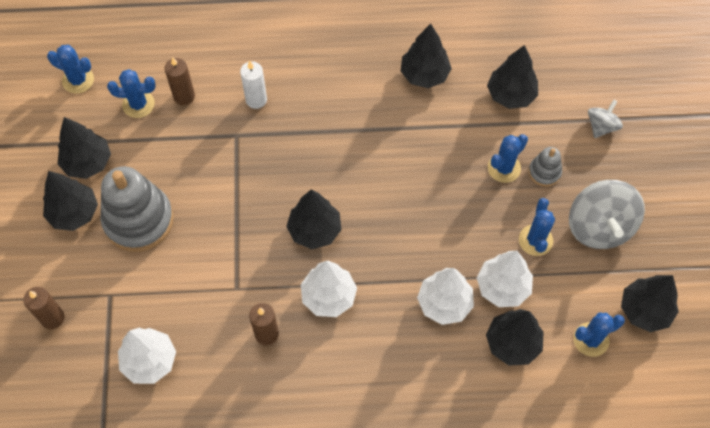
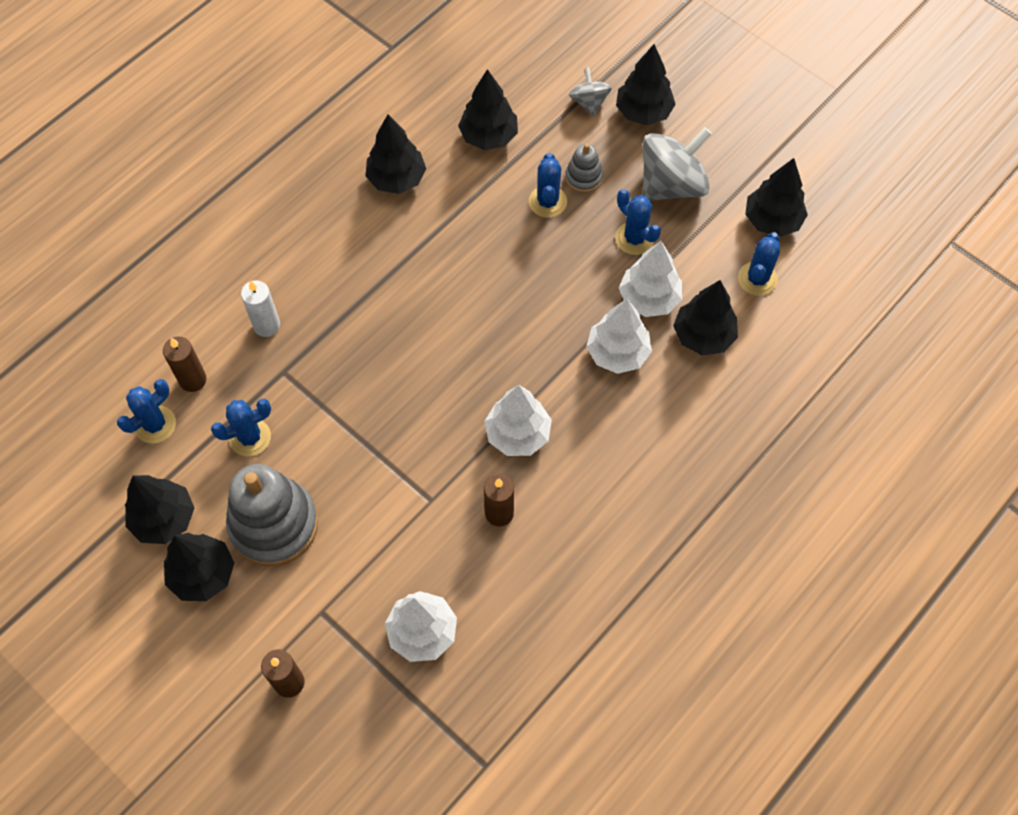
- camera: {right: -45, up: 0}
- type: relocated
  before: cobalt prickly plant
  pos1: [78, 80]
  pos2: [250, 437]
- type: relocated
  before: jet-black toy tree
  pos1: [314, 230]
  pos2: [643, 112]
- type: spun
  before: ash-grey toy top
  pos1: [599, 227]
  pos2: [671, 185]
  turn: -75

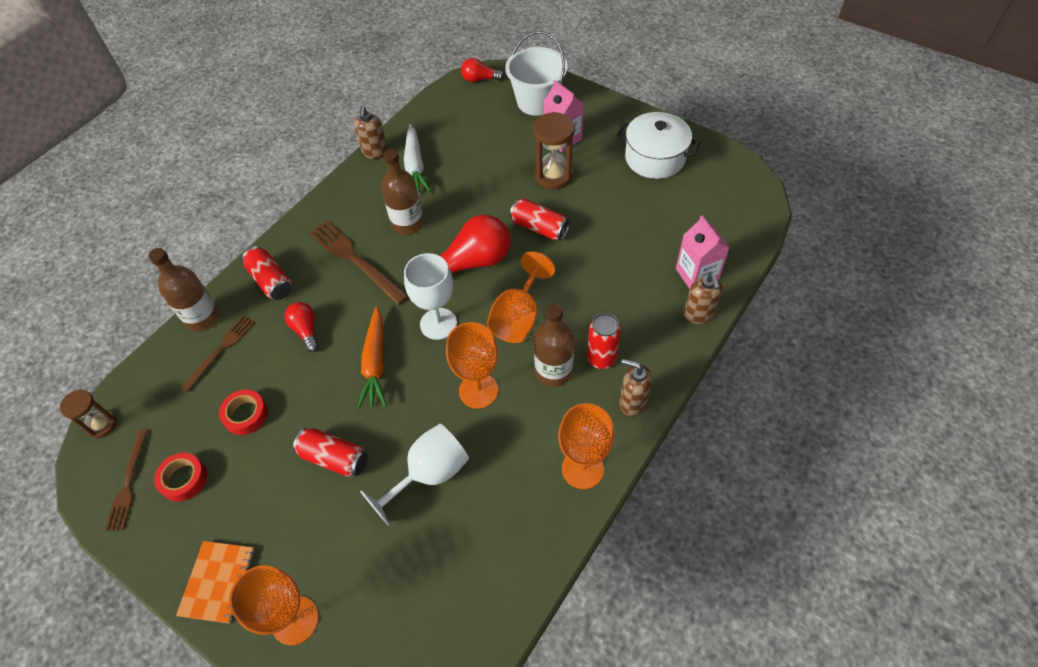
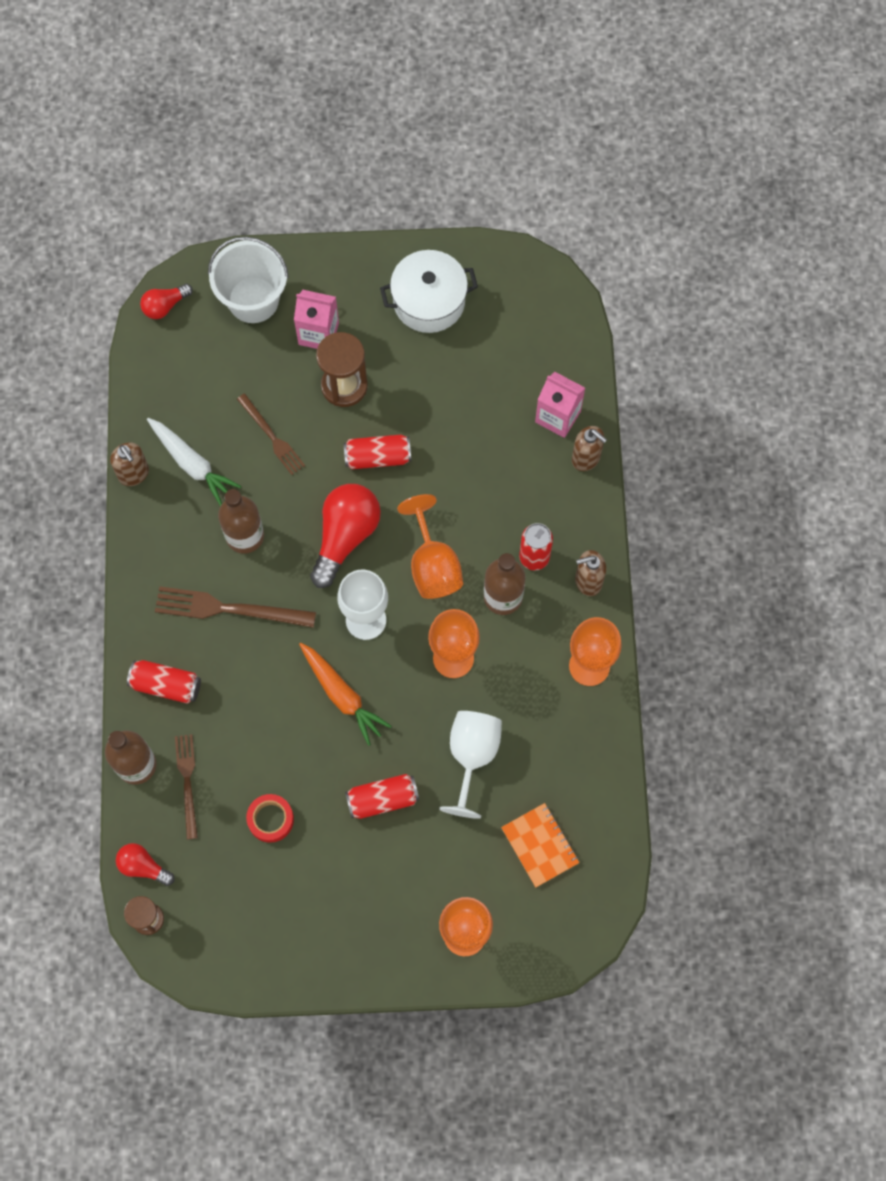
- camera: {right: -40, up: 15}
- type: missing
  before: red tape
  pos1: [184, 479]
- type: relocated
  before: dark brown dinner fork
  pos1: [128, 483]
  pos2: [272, 436]
- type: relocated
  before: orange notebook
  pos1: [218, 582]
  pos2: [540, 845]
- type: relocated
  before: red bulb
  pos1: [306, 330]
  pos2: [143, 866]

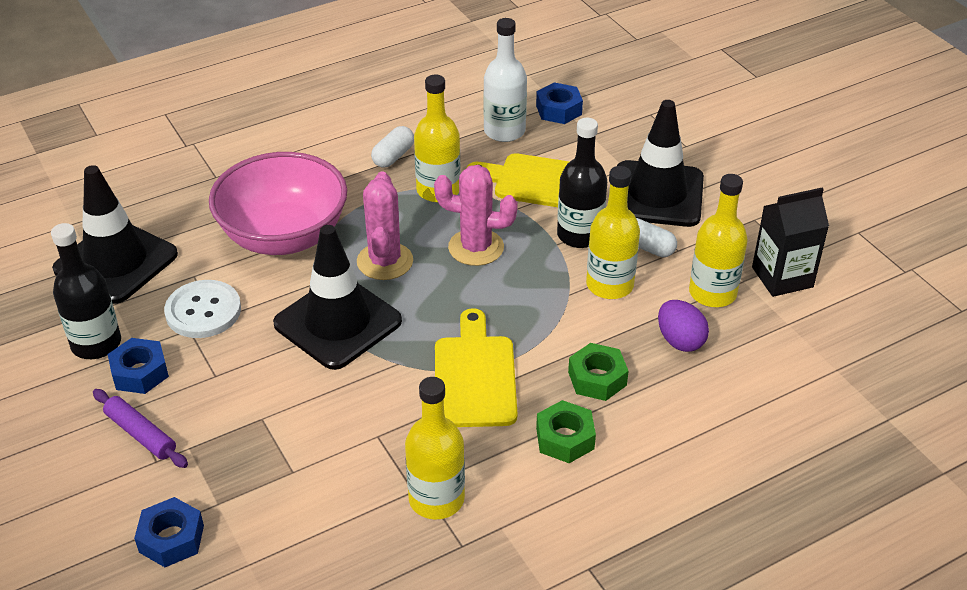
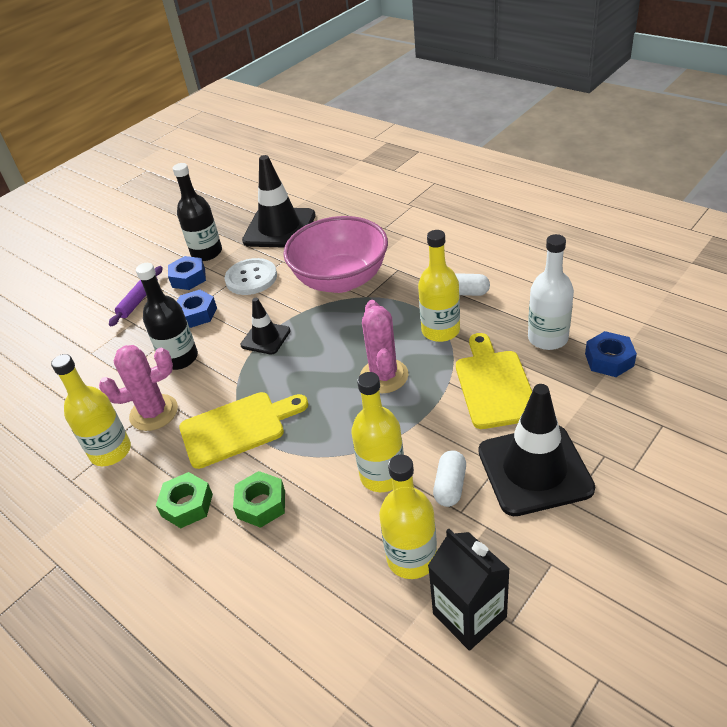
- camera: {right: 75, up: 0}
- type: missing
  before: purple toy egg
  pos1: [680, 341]
- type: relocated
  before: cobalt nut
  pos1: [171, 539]
  pos2: [197, 314]
- type: relocated
  before: rose-pink prickly plant
  pos1: [385, 261]
  pos2: [154, 413]
- type: relocated
  before: jet-black bottle
  pos1: [579, 235]
  pos2: [179, 358]
- type: size
  before: jet-black safety cone
  pos1: [337, 322]
  pos2: [265, 338]
  scale: 0.54

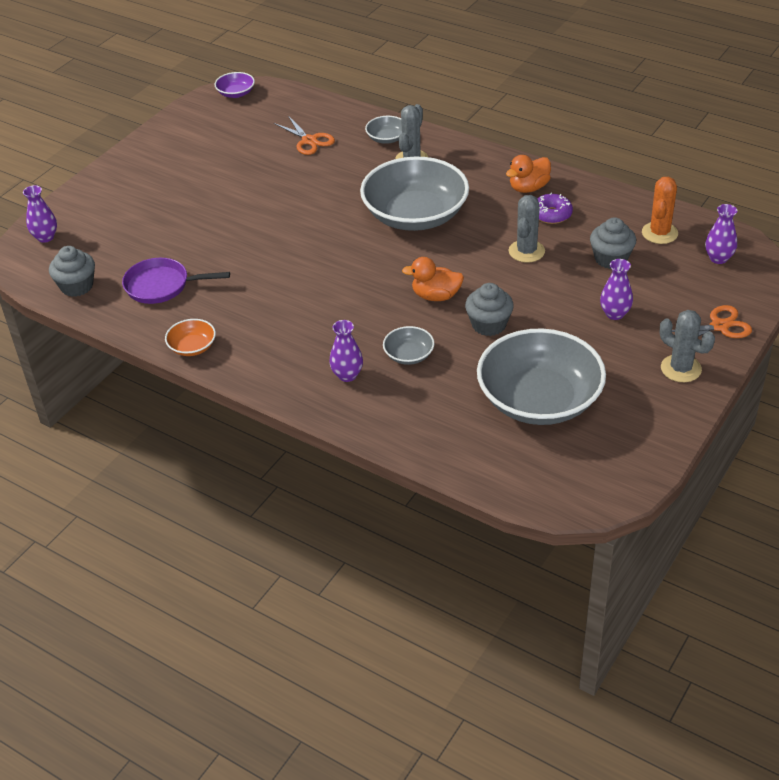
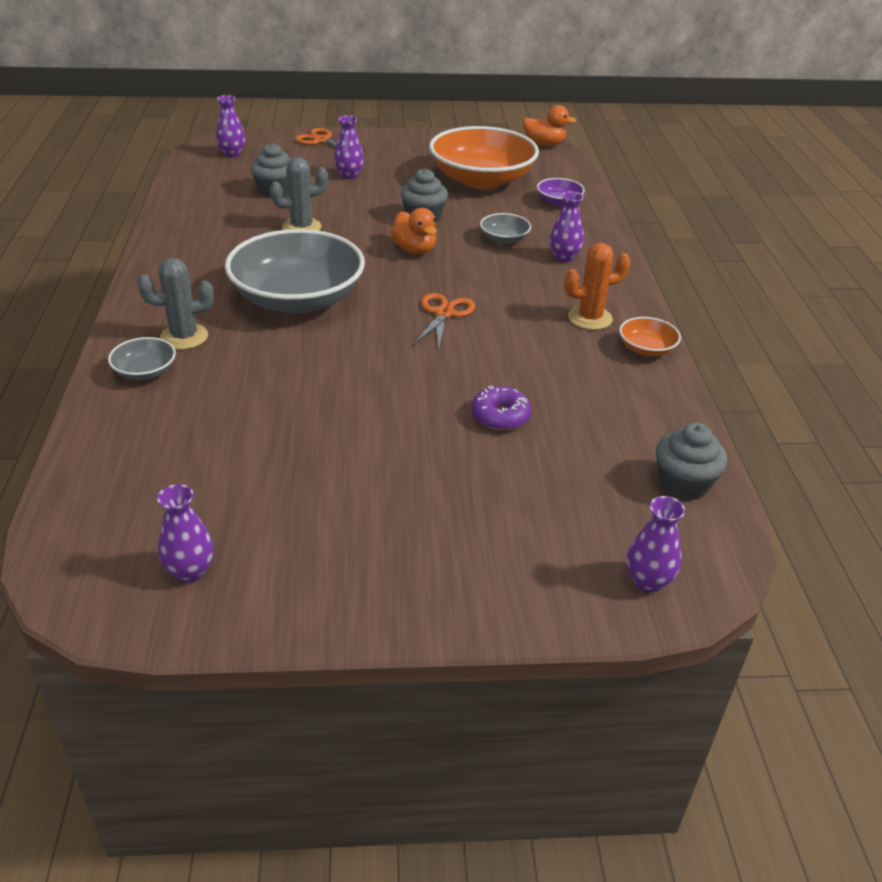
- camera: {right: -130, up: -5}
- type: missing
  before: purple skillet
  pos1: [161, 286]
- type: missing
  before: ash-grey prickly plant
  pos1: [681, 369]
- type: appeared
  after: purple flower vase
  pos2: [190, 571]
- type: relocated
  before: purple deep dish
  pos1: [236, 93]
  pos2: [559, 202]
- type: relocated
  before: orange scissors
  pos1: [309, 141]
  pos2: [444, 313]
- type: relocated
  before: orange duck
  pos1: [528, 188]
  pos2: [544, 144]
- type: relocated
  before: purple doughnut
  pos1: [551, 214]
  pos2: [500, 416]
- type: relocated
  before: orange prickly plant
  pos1: [659, 233]
  pos2: [590, 318]
- type: colour
  before: ash-grey deep dish
  after: orange deep dish
  pos1: [539, 399]
  pos2: [481, 180]

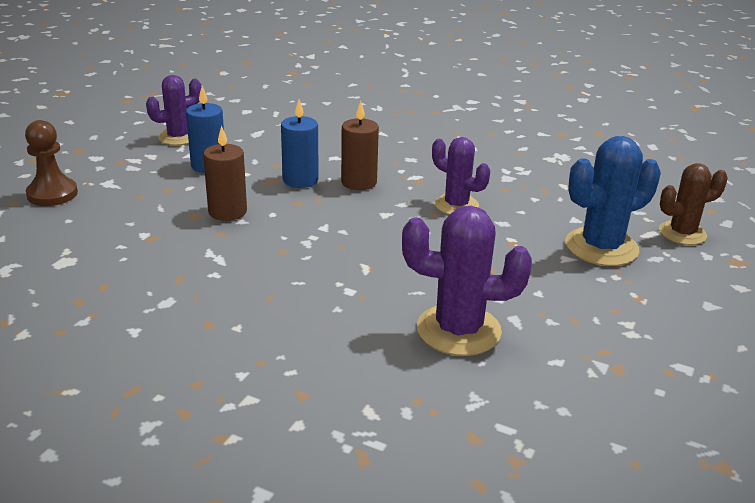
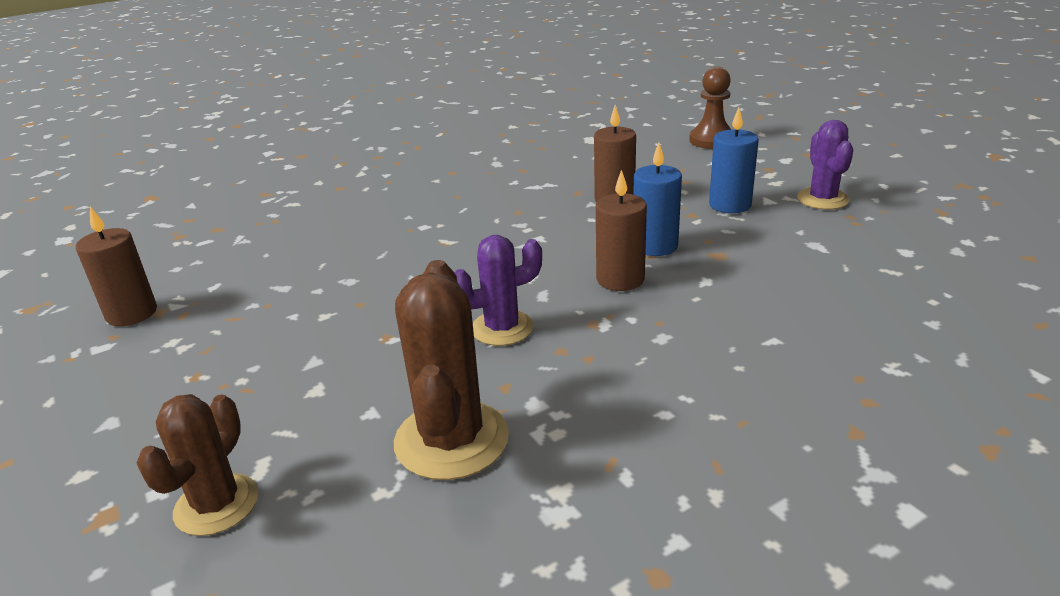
- camera: {right: 125, up: 0}
- type: missing
  before: purple prickly plant
  pos1: [458, 330]
- type: missing
  before: cobalt prickly plant
  pos1: [601, 247]
- type: appeared
  after: dark brown wax candle
  pos2: [132, 313]
- type: appeared
  after: dark brown prickly plant
  pos2: [451, 440]

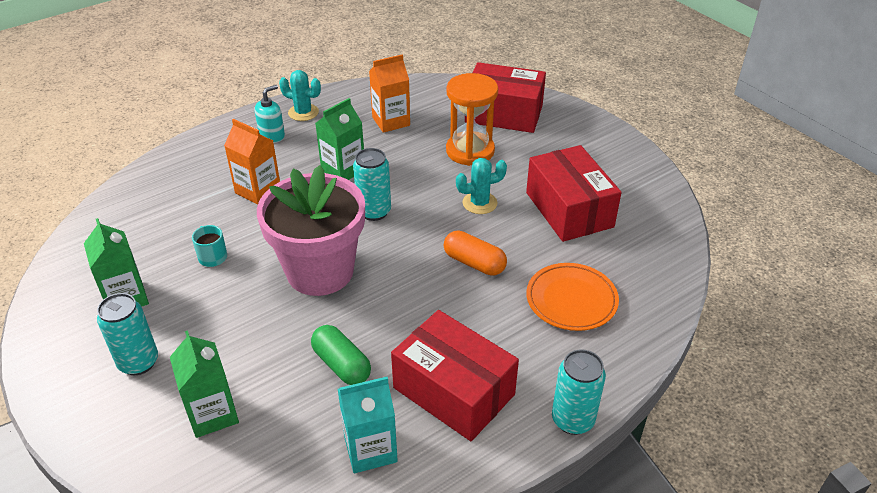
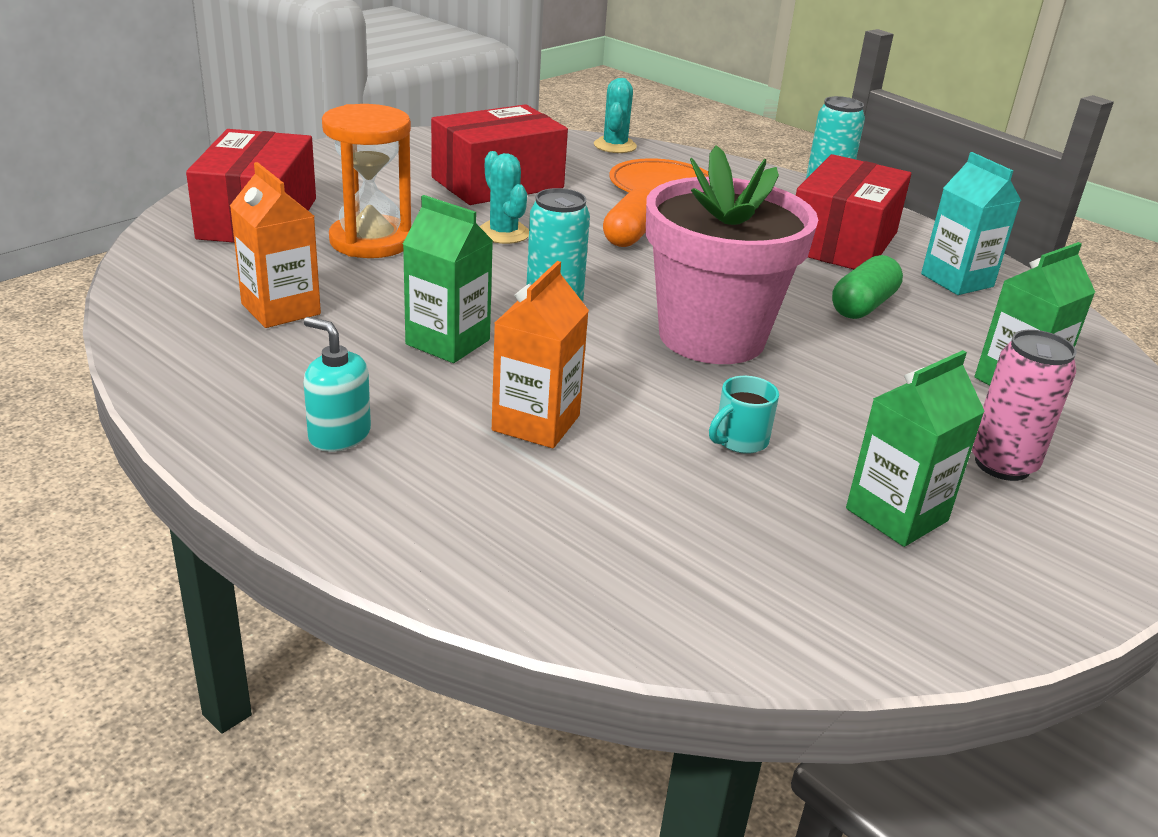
- camera: {right: -105, up: -10}
- type: relocated
  before: teal prickly plant
  pos1: [303, 112]
  pos2: [615, 146]
- type: colour
  before: teal can
  after: rose-pink can
  pos1: [138, 362]
  pos2: [1002, 464]

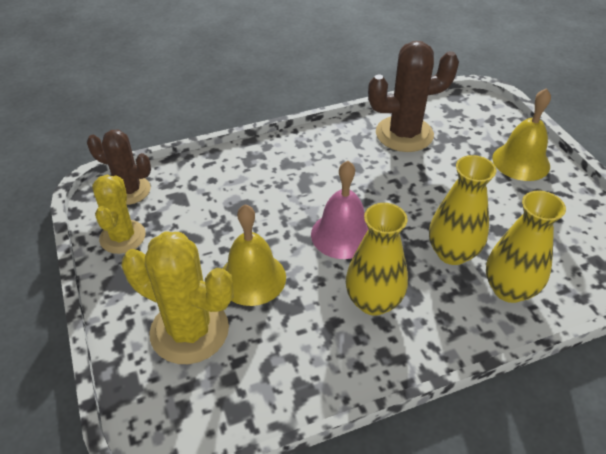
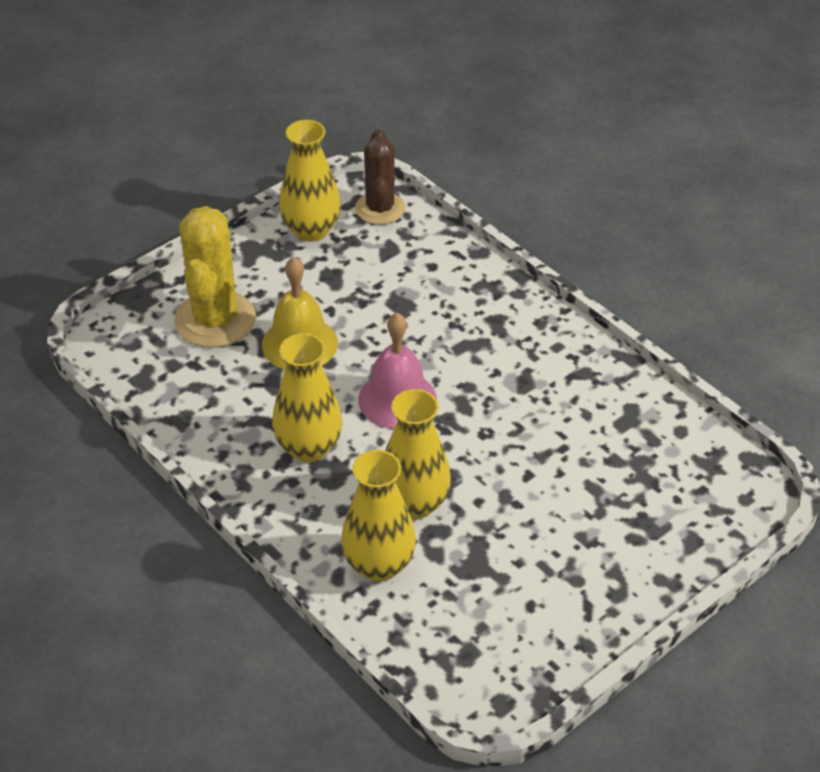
- camera: {right: 70, up: 0}
- type: missing
  before: dark brown prickly plant
  pos1: [404, 134]
- type: missing
  before: yellow school bell
  pos1: [521, 162]
- type: exchanged
  before: yellow prickly plant
  after: yellow flower vase
  pos1: [122, 237]
  pos2: [311, 230]

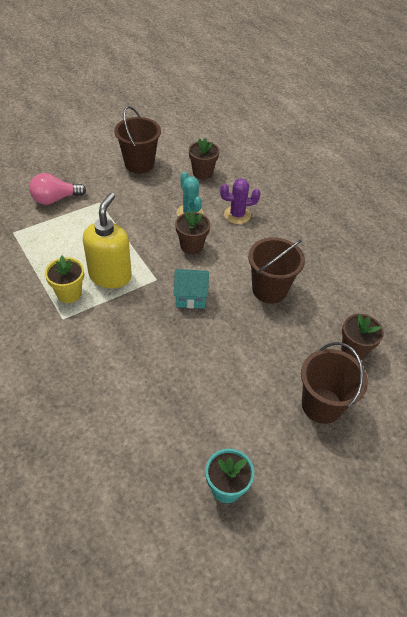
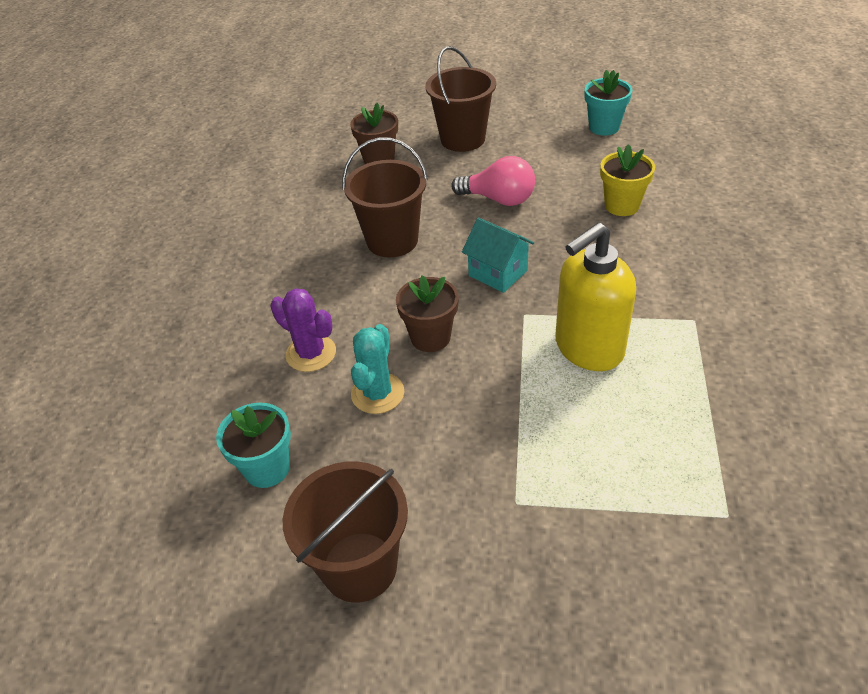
- camera: {right: -135, up: -5}
- type: relocated
  before: rose-pink bulb
  pos1: [55, 199]
  pos2: [499, 199]
- type: relocated
  before: yellow potted plant
  pos1: [69, 293]
  pos2: [622, 205]
- type: colour
  before: dark brown potted plant
  after: teal potted plant
  pos1: [202, 173]
  pos2: [267, 468]

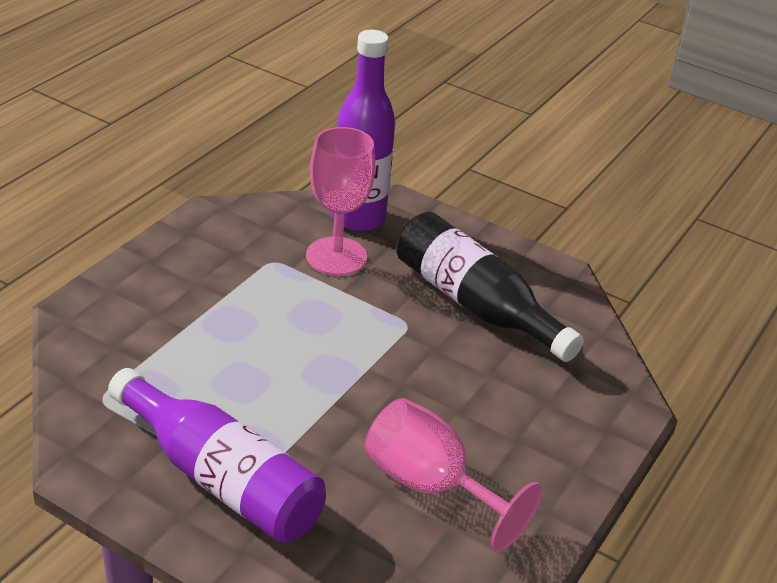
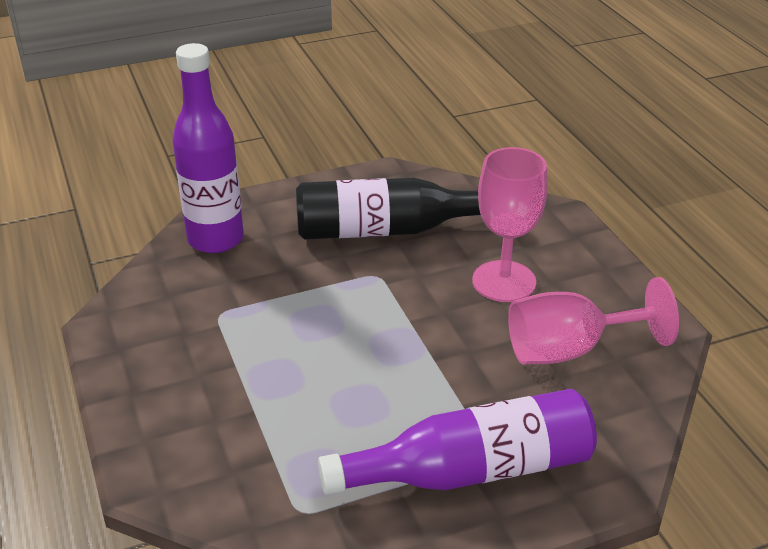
- camera: {right: -50, up: 0}
- type: relocated
  before: rose-pink chalice
  pos1: [336, 256]
  pos2: [504, 281]

